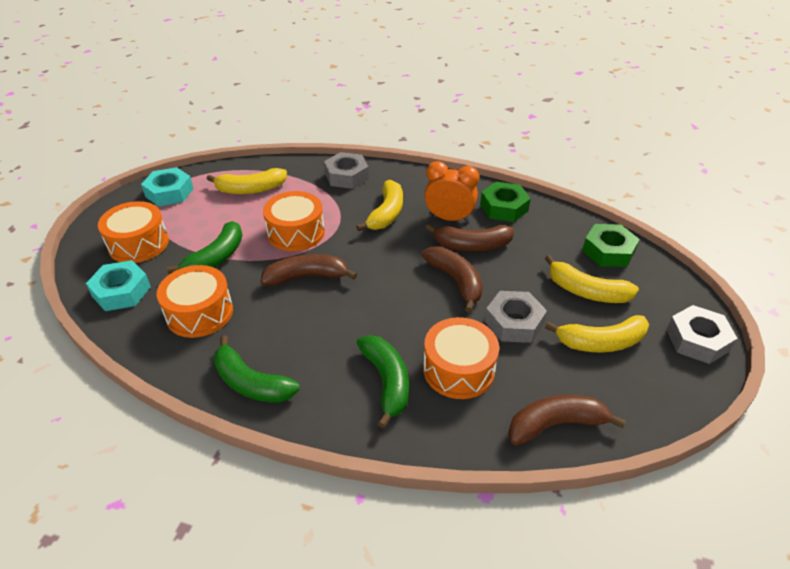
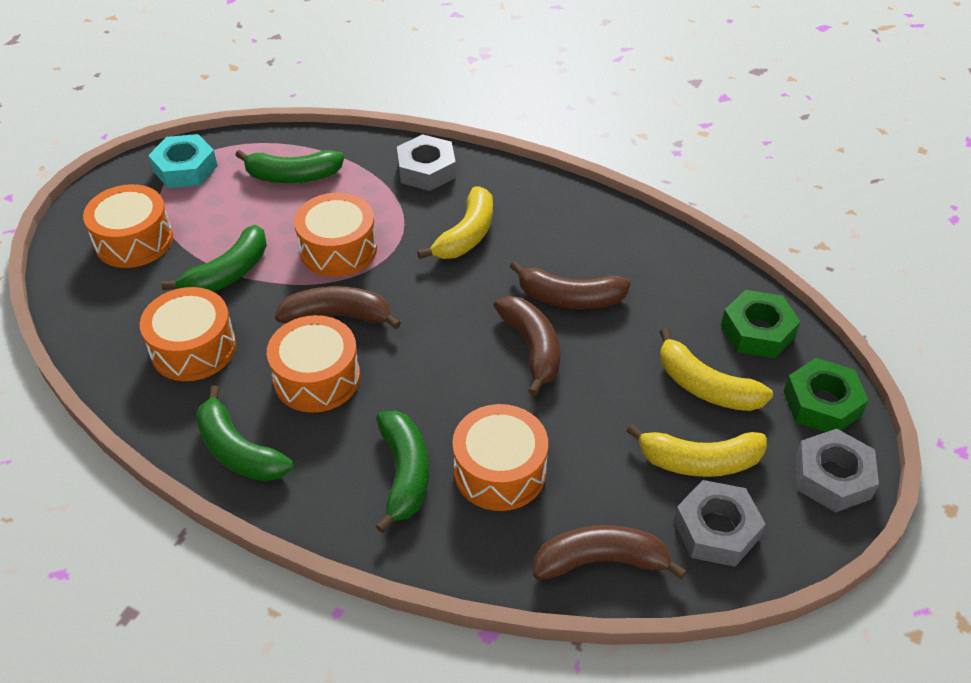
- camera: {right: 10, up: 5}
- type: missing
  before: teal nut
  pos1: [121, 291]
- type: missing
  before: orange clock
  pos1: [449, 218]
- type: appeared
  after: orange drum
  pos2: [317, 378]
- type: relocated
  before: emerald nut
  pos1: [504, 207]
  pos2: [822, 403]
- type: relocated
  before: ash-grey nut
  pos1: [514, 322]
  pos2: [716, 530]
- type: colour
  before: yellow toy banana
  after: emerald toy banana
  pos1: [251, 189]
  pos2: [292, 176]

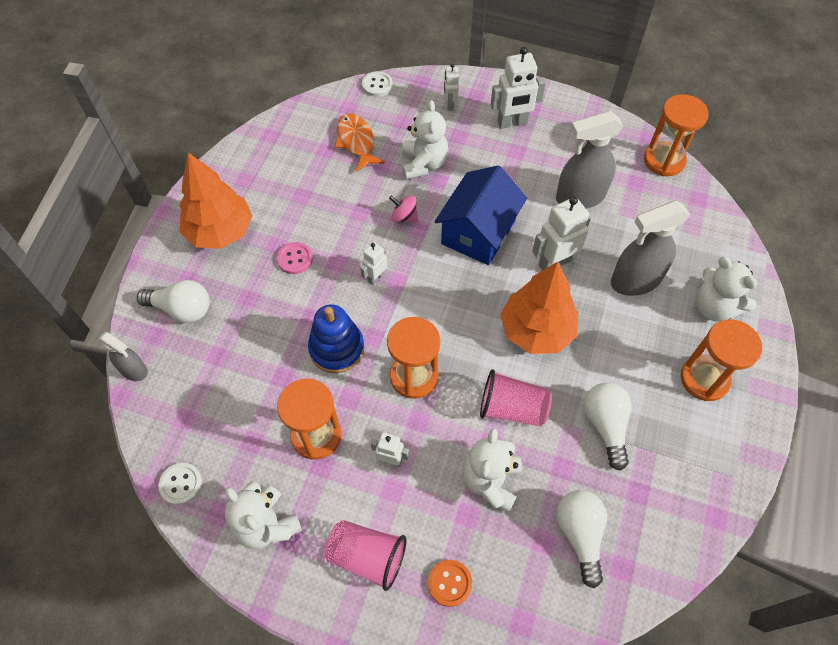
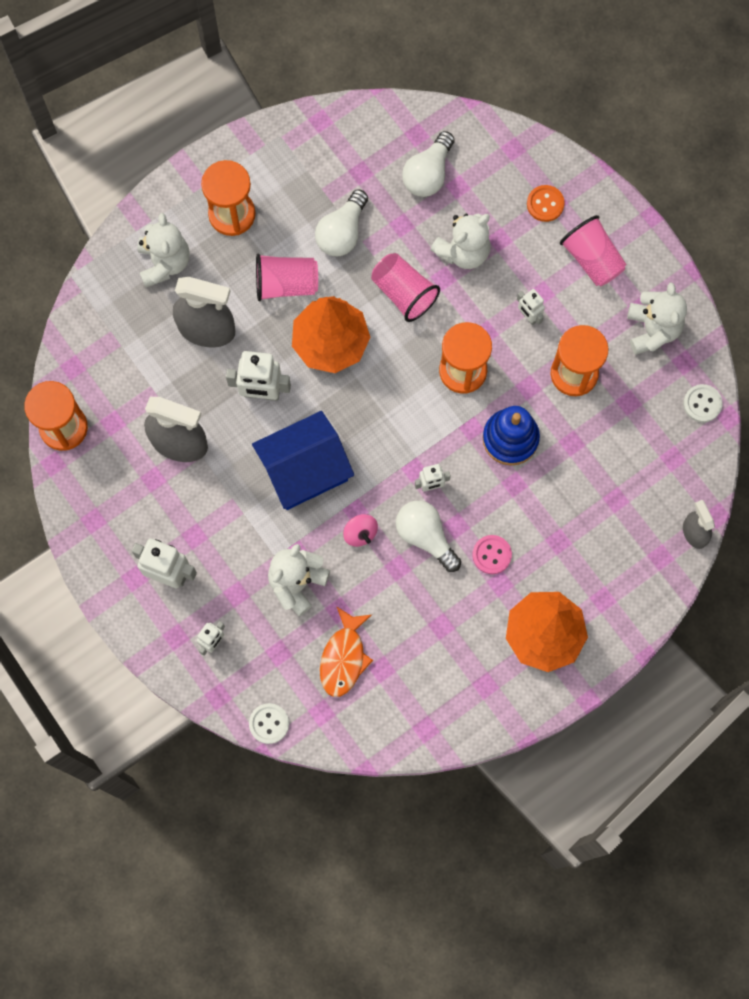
- camera: {right: -145, up: 15}
- type: appeared
  after: rose-pink beaker
  pos2: [286, 284]
- type: relocated
  before: snow-white bulb
  pos1: [182, 309]
  pos2: [425, 536]

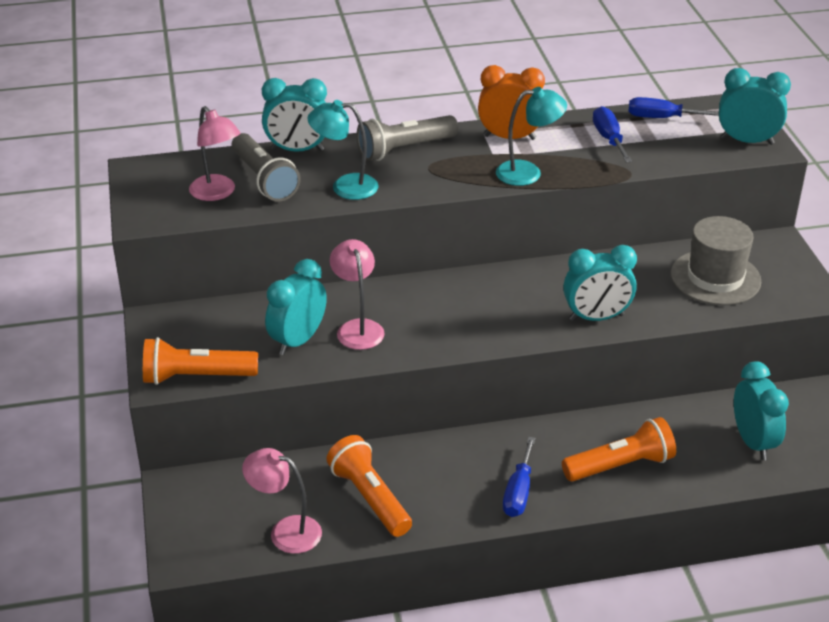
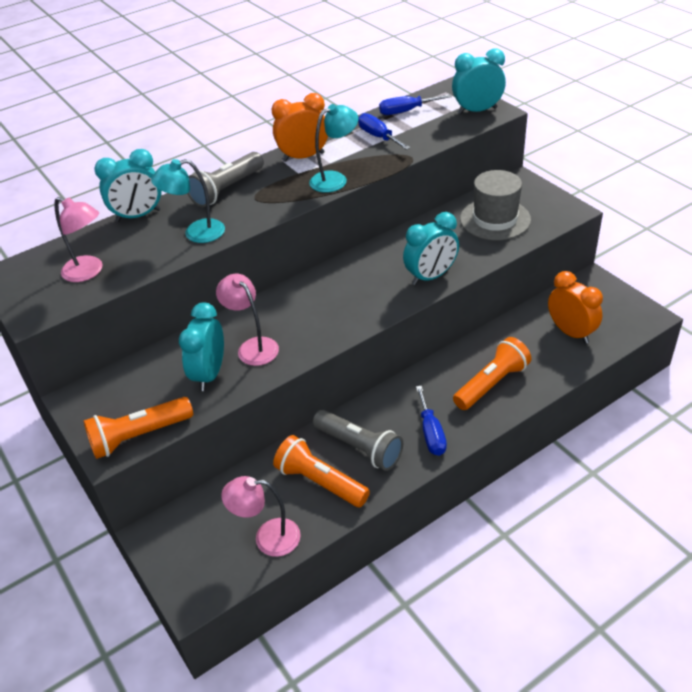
- camera: {right: -20, up: 5}
- type: relocated
  before: ash-grey pocket torch
  pos1: [264, 180]
  pos2: [359, 448]
- type: colour
  before: teal clock
  after: orange clock
  pos1: [753, 442]
  pos2: [570, 332]

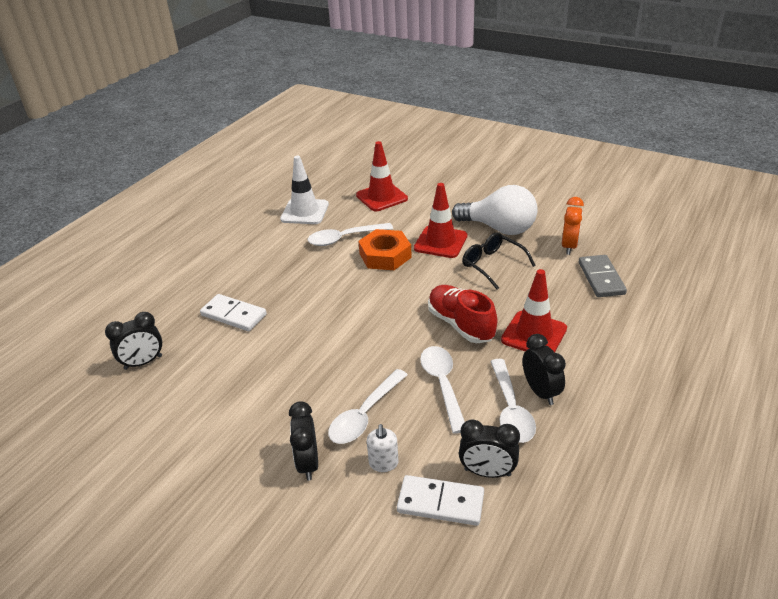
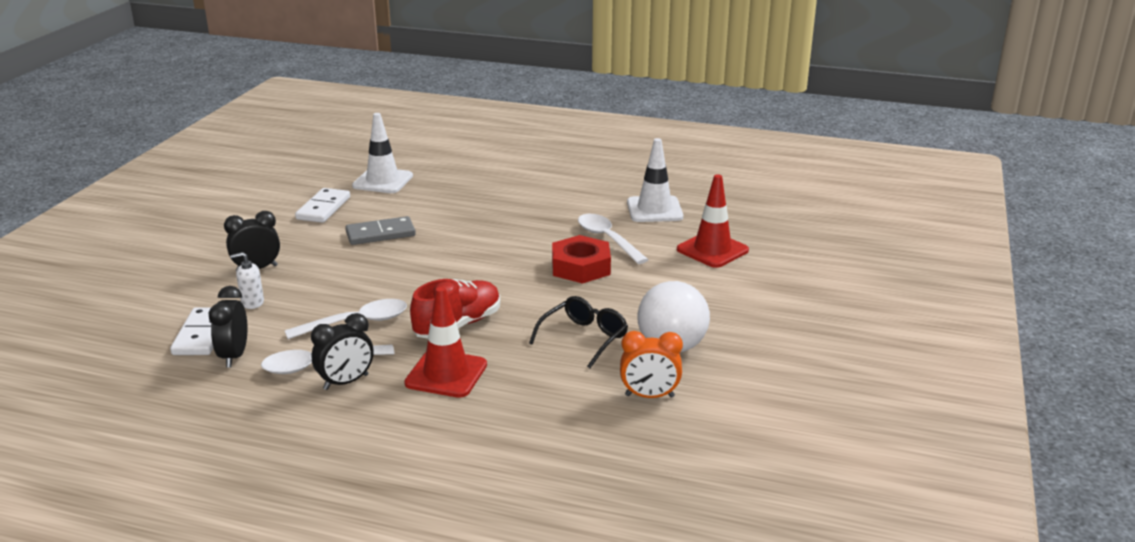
- camera: {right: 75, up: -10}
- type: missing
  before: snow-white teaspoon
  pos1: [364, 415]
- type: missing
  before: red safety cone
  pos1: [440, 242]
- type: relocated
  before: snow-white domino piece
  pos1: [234, 315]
  pos2: [323, 208]
- type: relocated
  before: ash-grey domino piece
  pos1: [601, 278]
  pos2: [380, 234]
- type: exchanged
  before: jet-black clock
  after: snow-white safety cone
  pos1: [143, 362]
  pos2: [382, 181]
- type: colour
  before: orange nut
  after: red nut
  pos1: [385, 255]
  pos2: [581, 267]

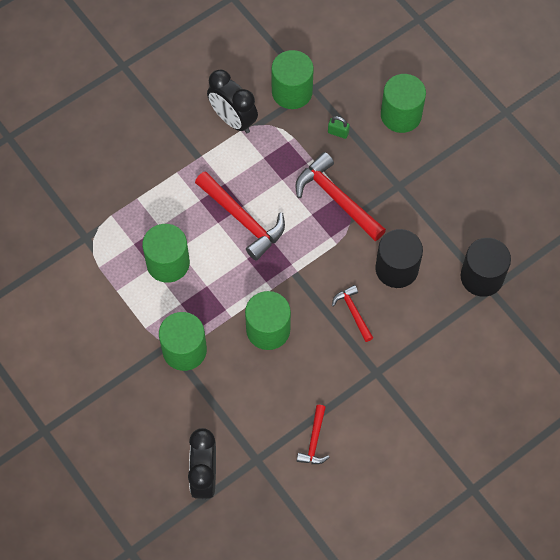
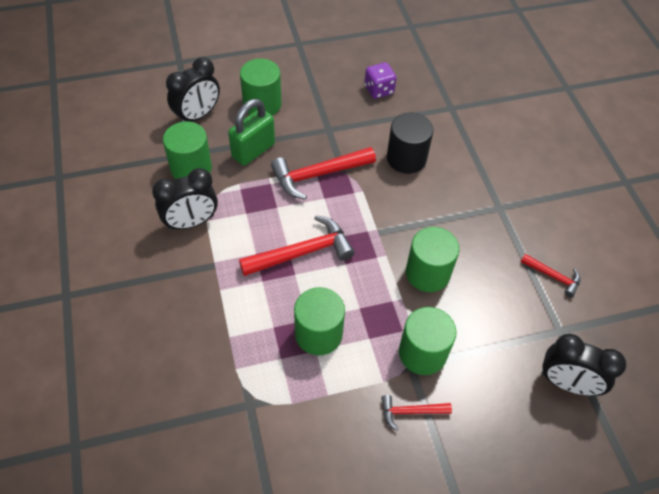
- camera: {right: -70, up: -10}
- type: missing
  before: jet-black cylinder shape
  pos1: [482, 277]
- type: appeared
  after: jet-black clock
  pos2: [197, 115]
- type: appeared
  after: purple die
  pos2: [379, 90]
- type: relocated
  before: red hammer
  pos1: [353, 312]
  pos2: [410, 412]
- type: size
  before: emerald small lock
  pos1: [338, 133]
  pos2: [253, 150]
  scale: 2.27

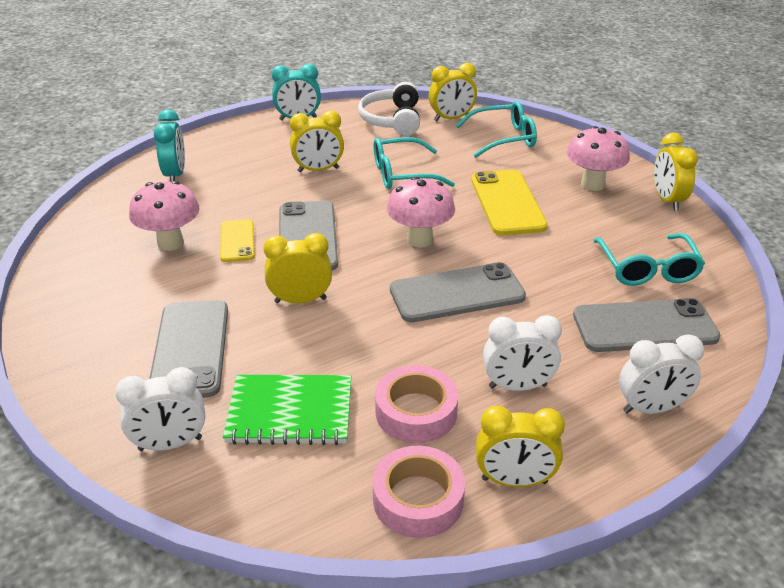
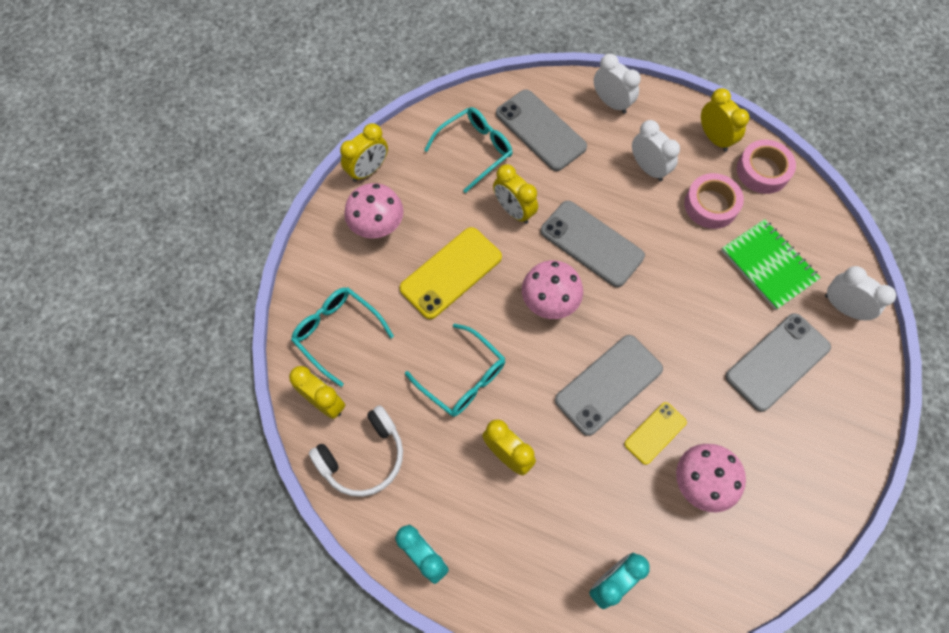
- camera: {right: -125, up: 30}
- type: relocated
  before: yellow clock
  pos1: [300, 300]
  pos2: [513, 211]

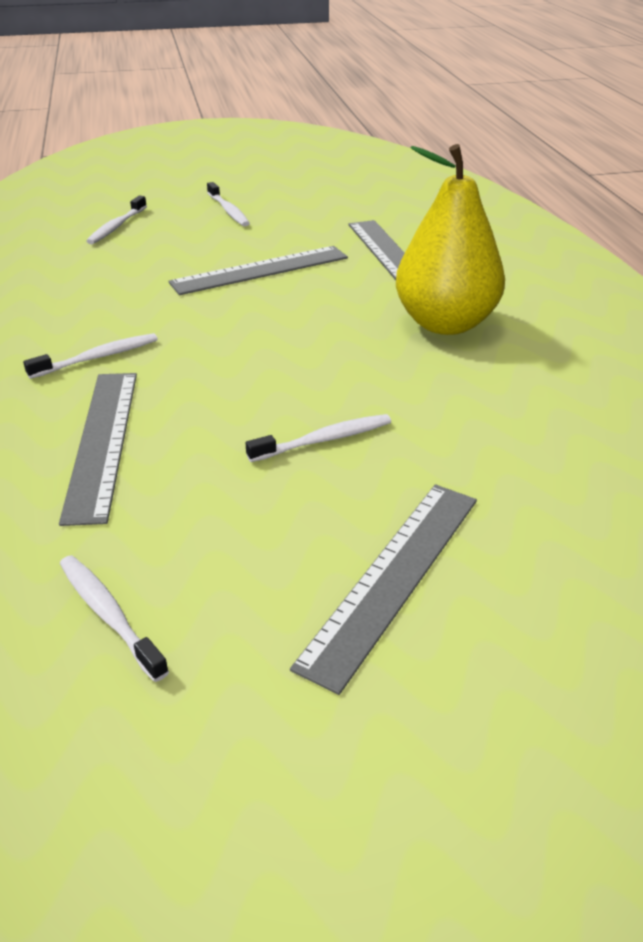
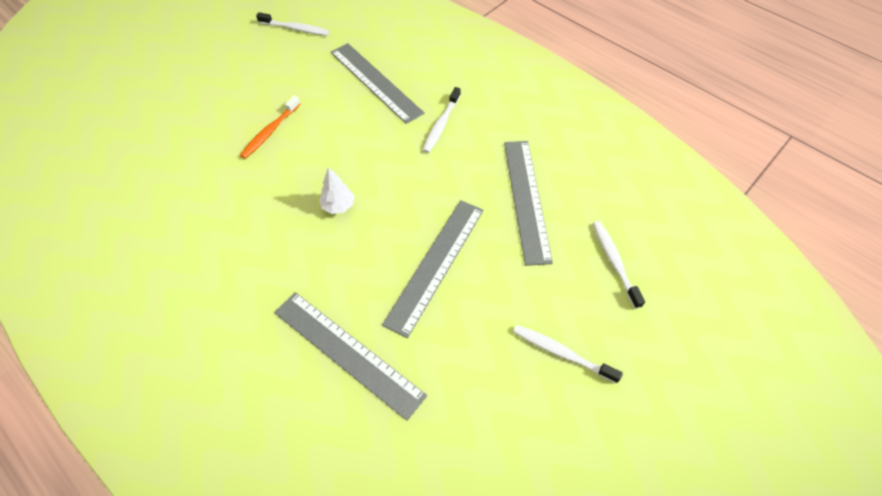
- camera: {right: 145, up: 20}
- type: missing
  before: yellow pear
  pos1: [445, 323]
- type: appeared
  after: snow-white toy tree
  pos2: [338, 206]
- type: relocated
  before: ash-grey ruler
  pos1: [393, 577]
  pos2: [526, 199]
- type: colour
  before: snow-white dental brush
  after: orange dental brush
  pos1: [324, 440]
  pos2: [270, 132]

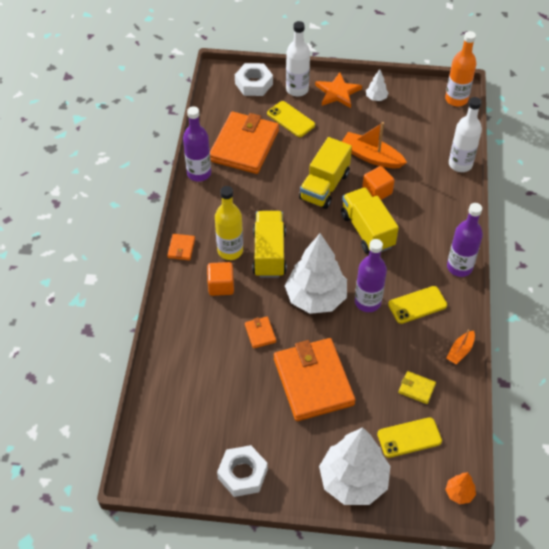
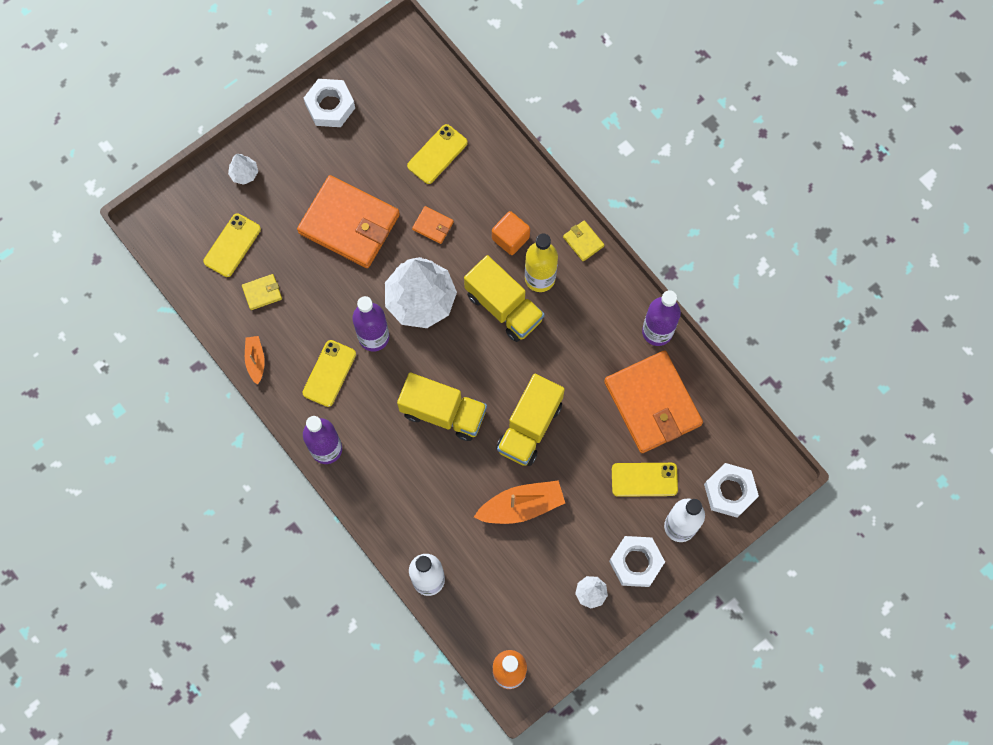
- camera: {right: 135, up: 20}
- type: missing
  before: orange solid cube
  pos1: [377, 191]
- type: missing
  before: orange toy tree
  pos1: [459, 493]
- type: appeared
  after: yellow phone
  pos2: [437, 154]
- type: exchanged
  before: orange five-pointed star
  after: snow-white nut
  pos1: [337, 92]
  pos2: [636, 562]
- type: colour
  before: orange wallet
  after: yellow wallet
  pos1: [181, 248]
  pos2: [583, 241]
- type: spun
  before: yellow toy truck
  pos1: [324, 186]
  pos2: [529, 427]
  turn: -135
- type: size
  before: snow-white toy tree
  pos1: [353, 481]
  pos2: [244, 173]
  scale: 0.43

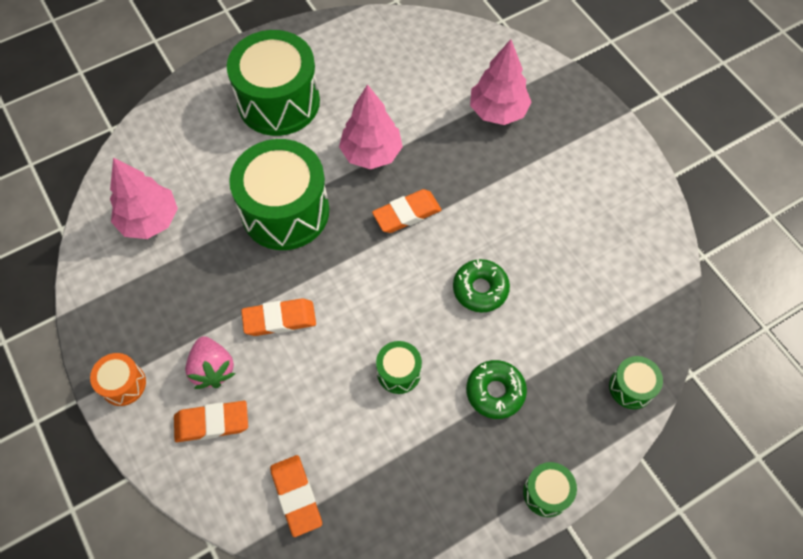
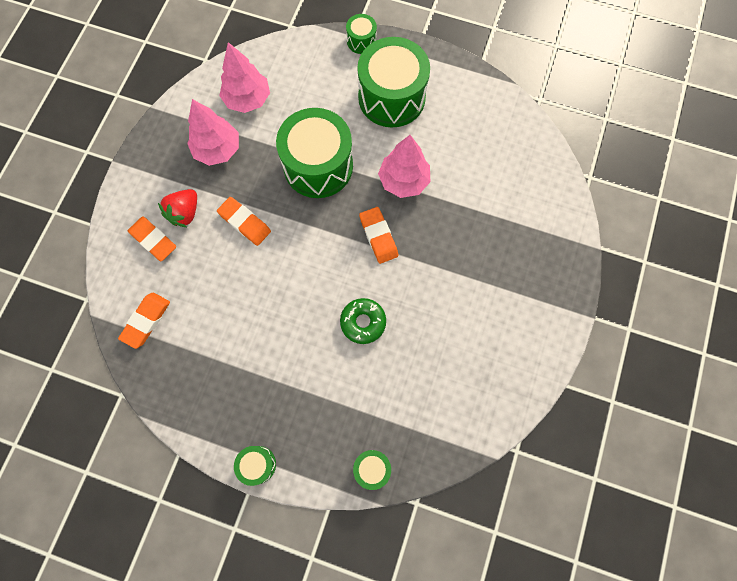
- camera: {right: 50, up: 10}
- type: missing
  before: orange drum
  pos1: [123, 384]
- type: missing
  before: emerald doughnut
  pos1: [495, 392]
- type: relocated
  before: emerald drum
  pos1: [399, 372]
  pos2: [361, 41]
- type: relocated
  before: rose-pink toy tree
  pos1: [498, 111]
  pos2: [218, 149]
- type: colour
  before: rose-pink strawberry
  after: red strawberry
  pos1: [213, 369]
  pos2: [185, 213]
- type: spun
  before: orange eraser
  pos1: [406, 214]
  pos2: [378, 236]
  turn: 45

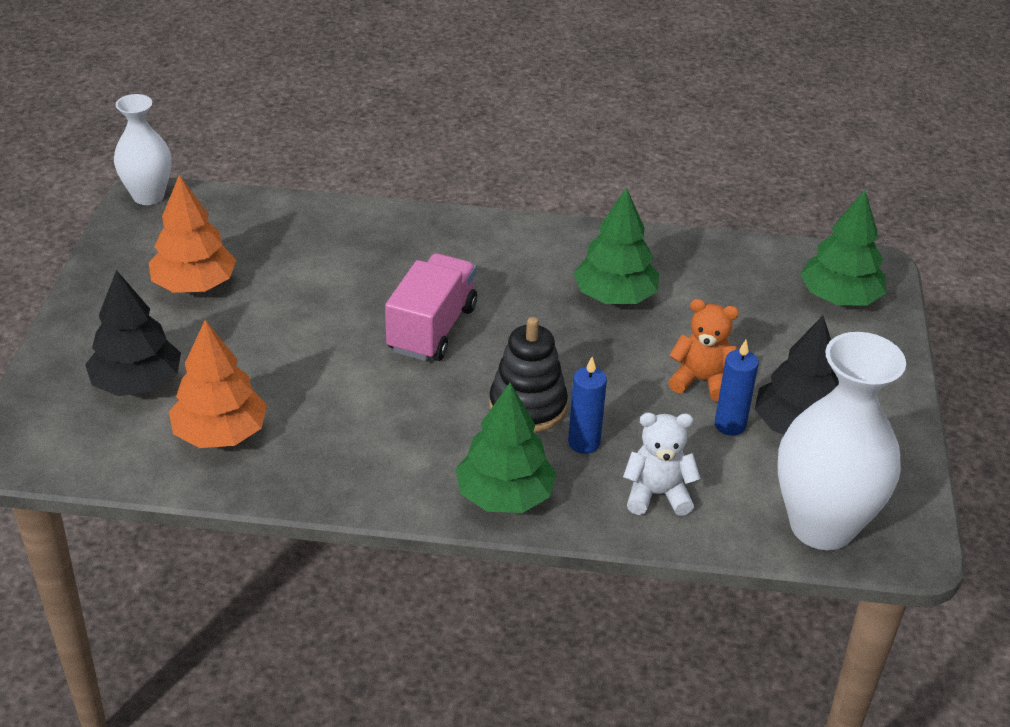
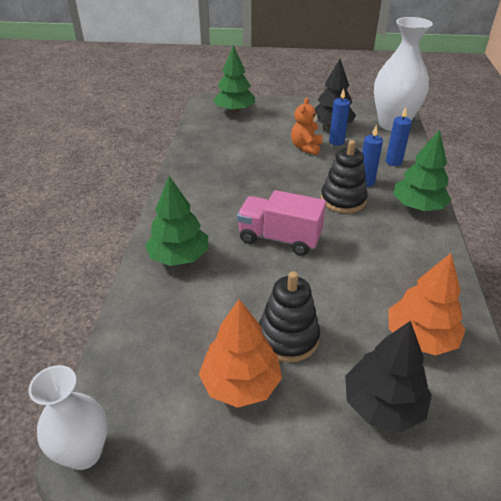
- camera: {right: -90, up: 0}
- type: appeared
  after: jet-black stacking toy
  pos2: [288, 337]
- type: relocated
  before: emerald toy tree
  pos1: [615, 296]
  pos2: [179, 257]
- type: exchanged
  before: snow-white teddy bear
  after: cobalt wax candle
  pos1: [657, 494]
  pos2: [393, 162]

